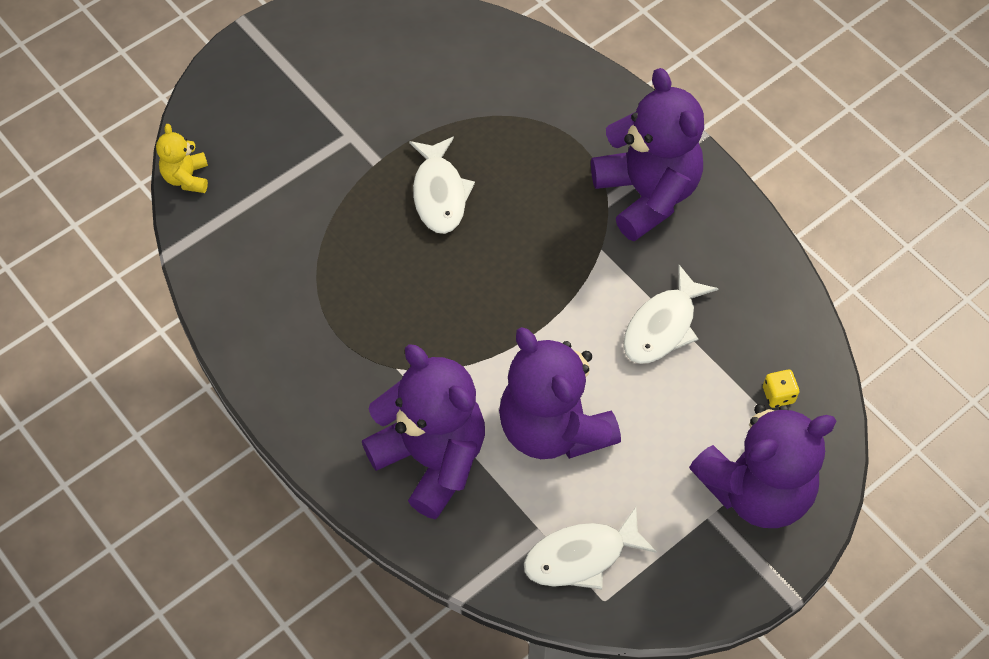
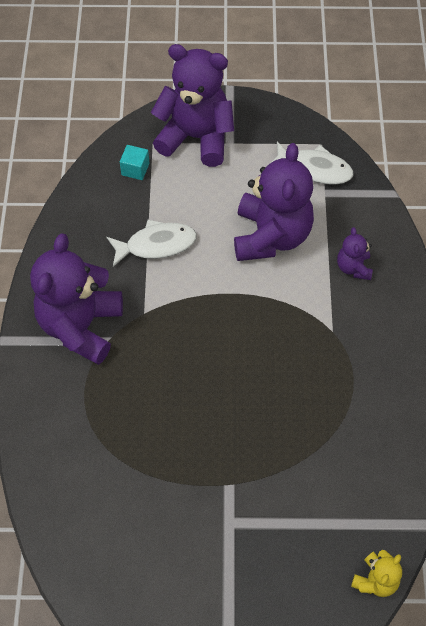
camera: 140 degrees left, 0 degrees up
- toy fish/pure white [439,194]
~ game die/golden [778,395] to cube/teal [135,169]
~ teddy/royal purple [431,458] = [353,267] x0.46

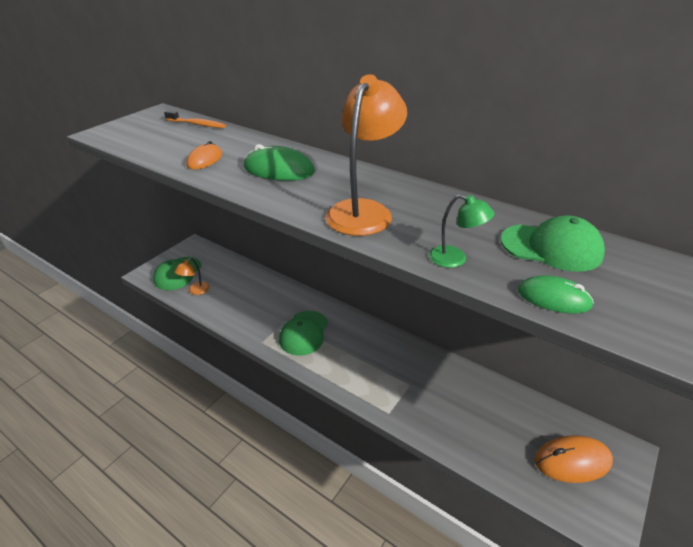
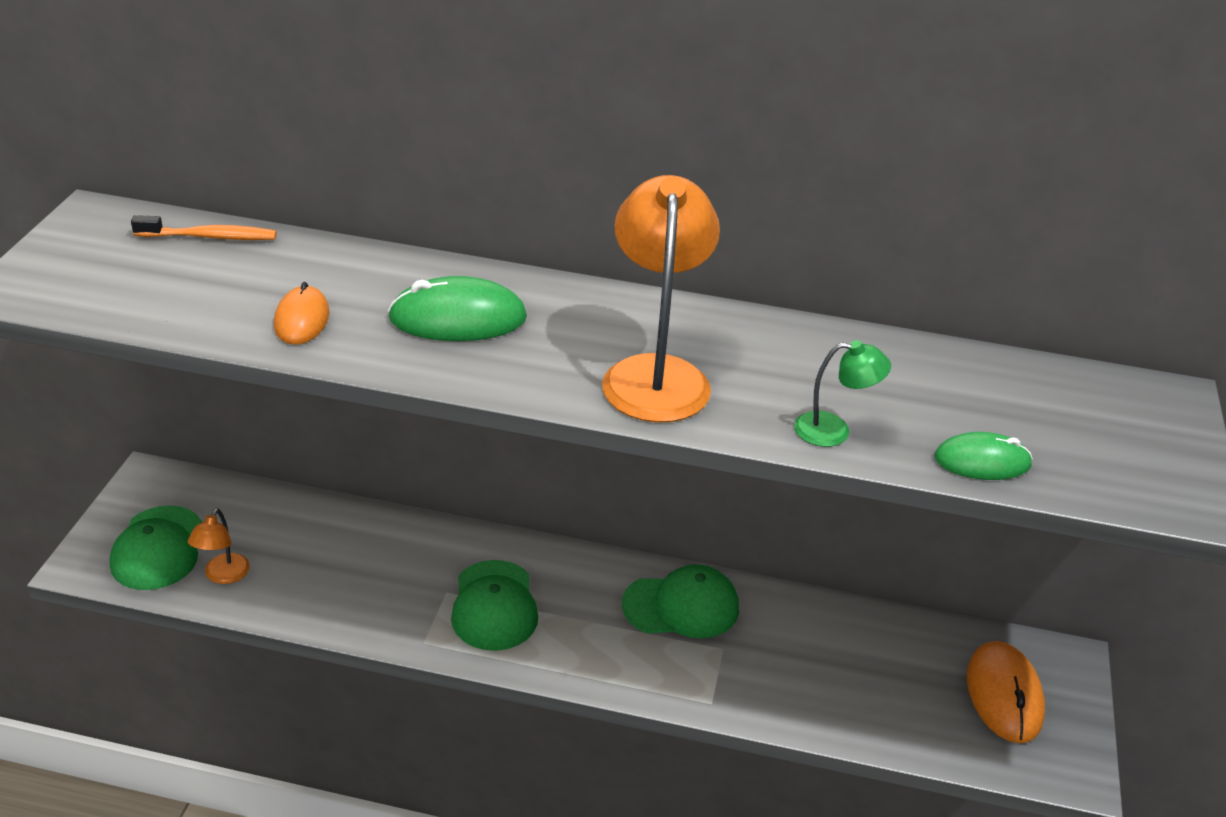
camera: 25 degrees left, 0 degrees up
~ peaked cap/leaf-green [551,247] to [681,606]
~ computer mouse/bright orange [572,461] = [1004,695] 60 degrees counterclockwise

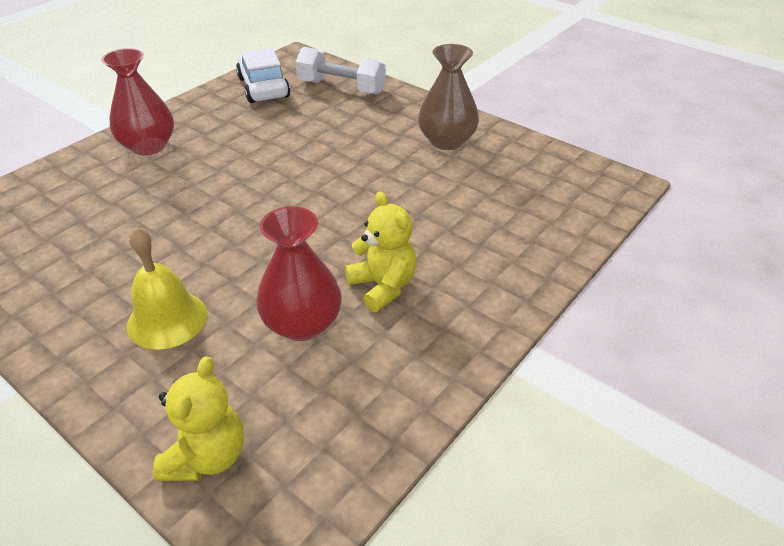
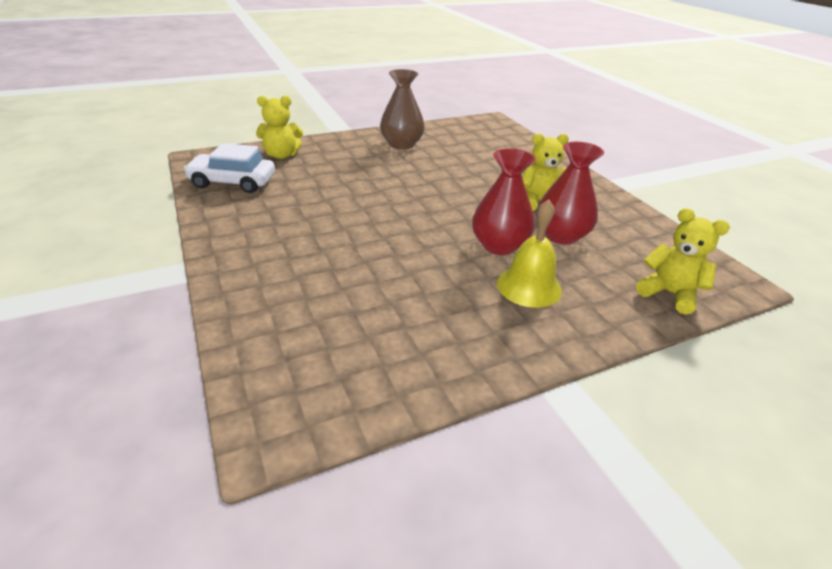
camera: 65 degrees left, 5 degrees down
~ flower vase/crimson [148,146] to [499,245]
~ hand weight/pure white [341,87] to teddy/golden [282,155]

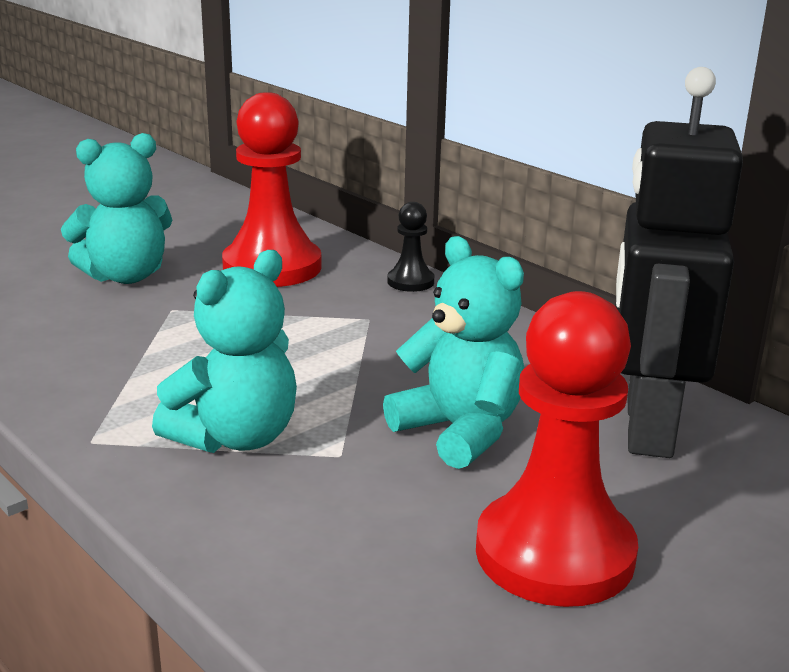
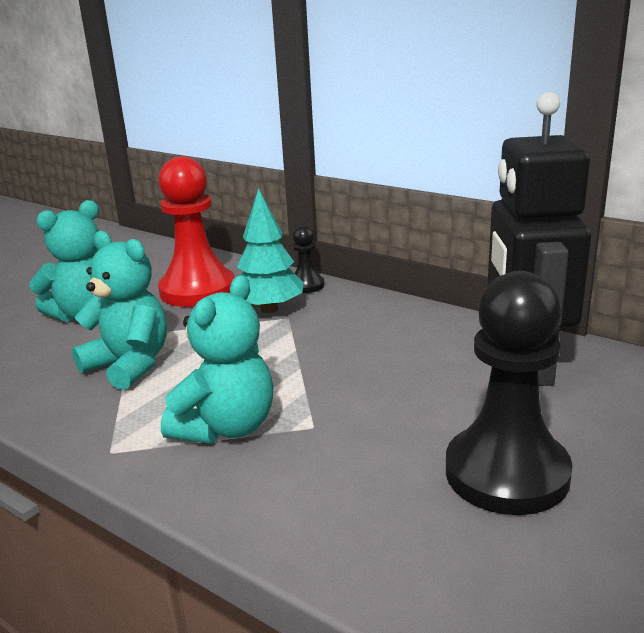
camera: 10 degrees left, 0 degrees up
+ tree/teal [269,309]
~ teddy/teal [460,431] to [129,365]
~ pawn/crimson [554,553] to pawn/ebony [506,473]

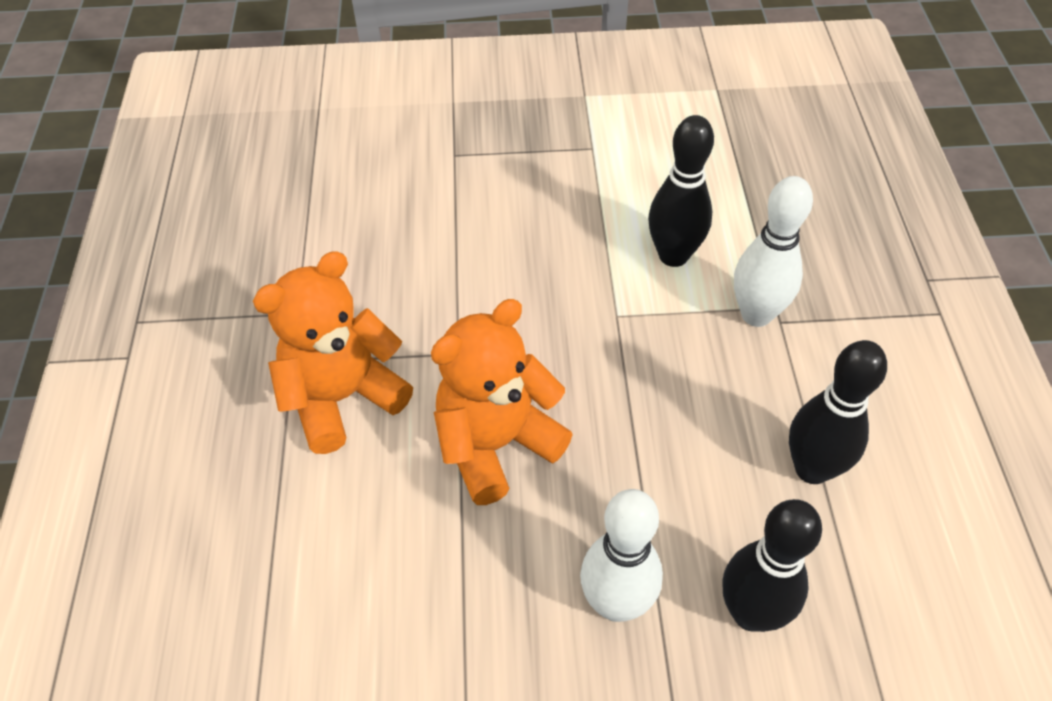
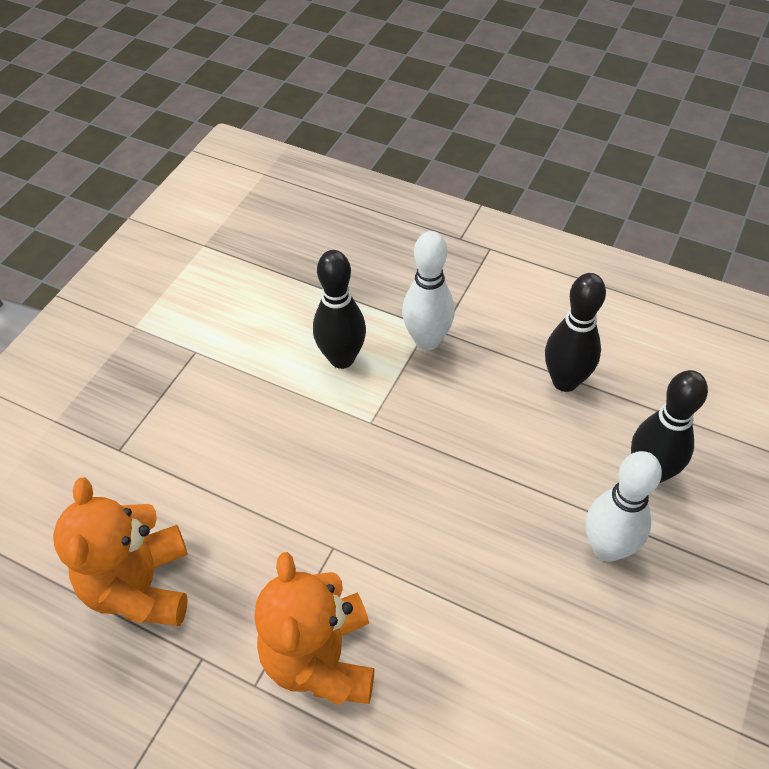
camera: 60 degrees left, 0 degrees up
~ teddy/bright orange [496,444] to [140,586]

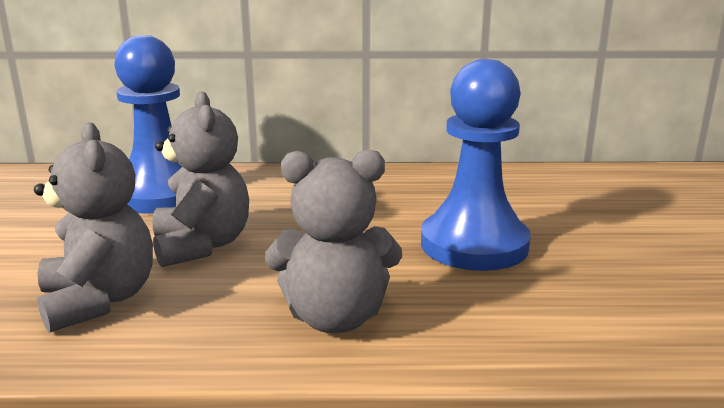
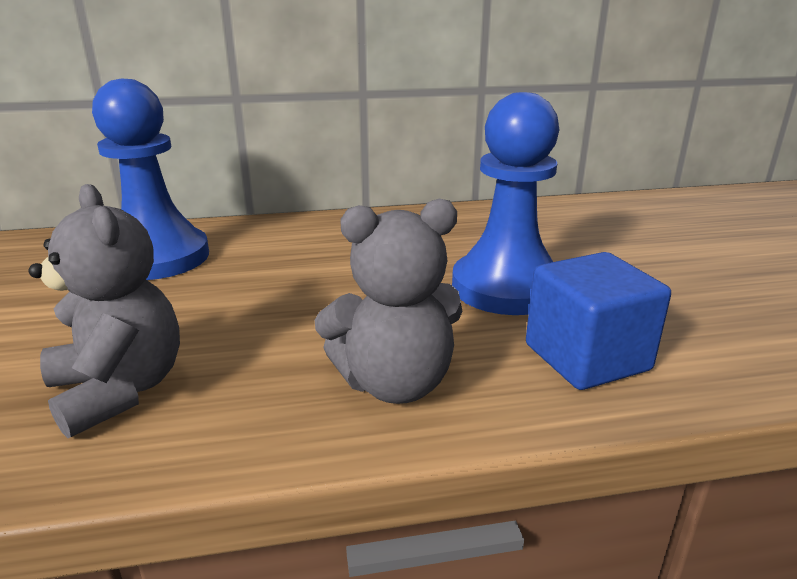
camera: 10 degrees left, 5 degrees up
- teddy/gray [202,245]
+ cube/blue [586,357]

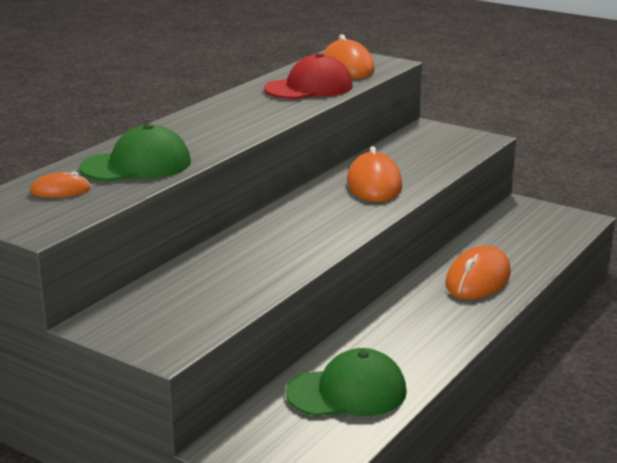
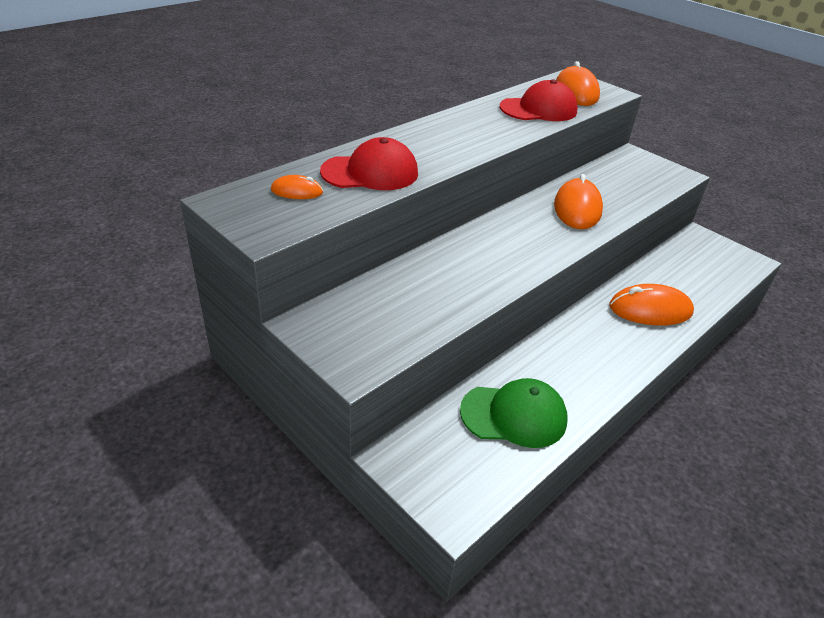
camera: 10 degrees right, 15 degrees up
~ peaked cap/leaf-green [137,165] to peaked cap/crimson [370,172]
~ computer mouse/bright orange [478,279] = [650,309] 45 degrees clockwise

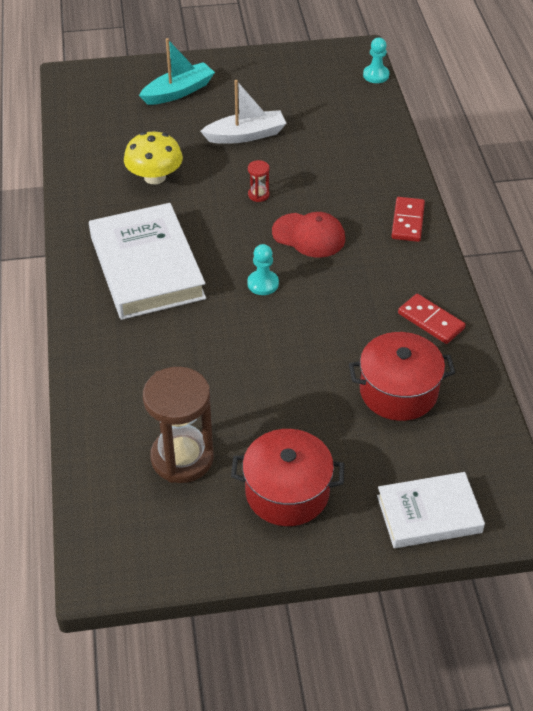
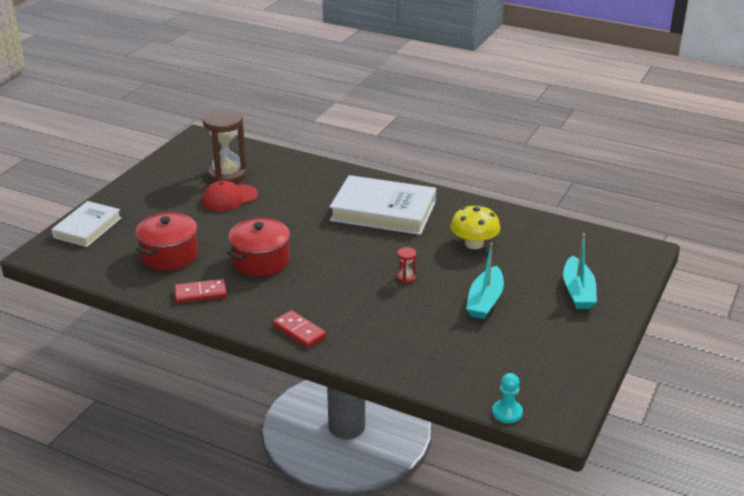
camera: 125 degrees right, 15 degrees down
- pawn/teal [263,284]
~ cooking pot/crimson [287,492] to [261,261]
~ peaked cap/crimson [309,235] to [229,198]
~ boat/pure white [246,135] to boat/teal [485,301]

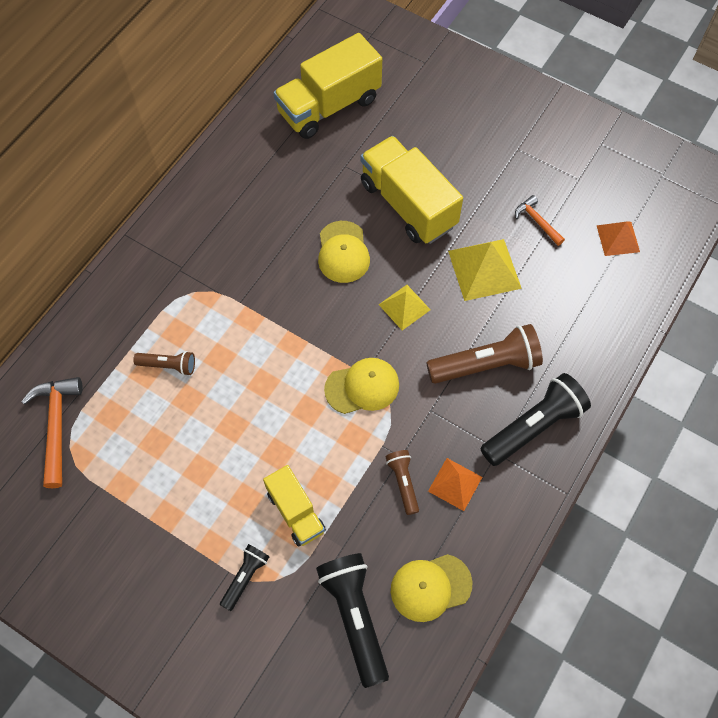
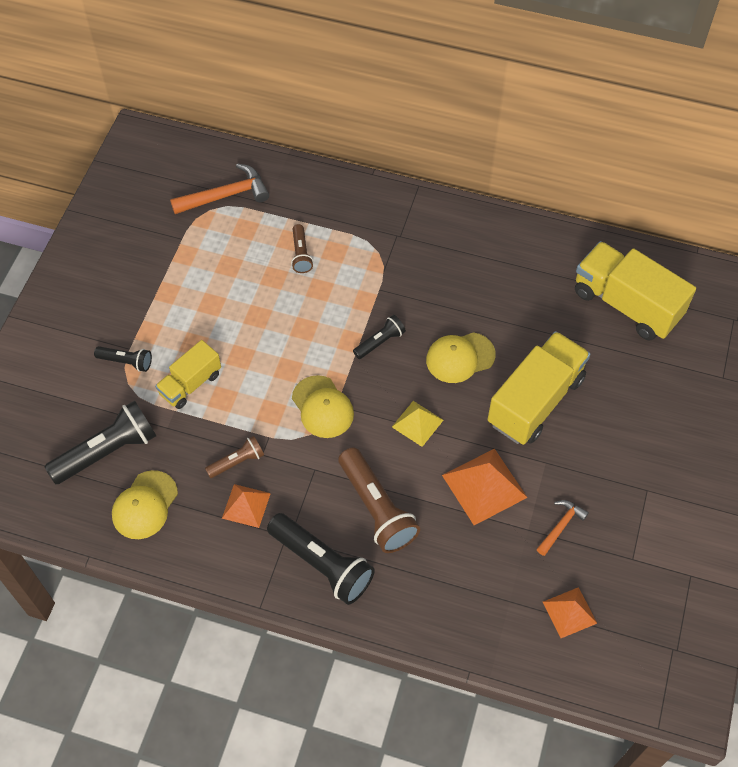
camera: 75 degrees right, 5 degrees down
+ pocket torch/ebony [380,342]
~ pyramid shape/golden [484,269] to pyramid shape/bright orange [484,486]
~ peaked cap/golden [430,587] = [145,505] 120 degrees counterclockwise

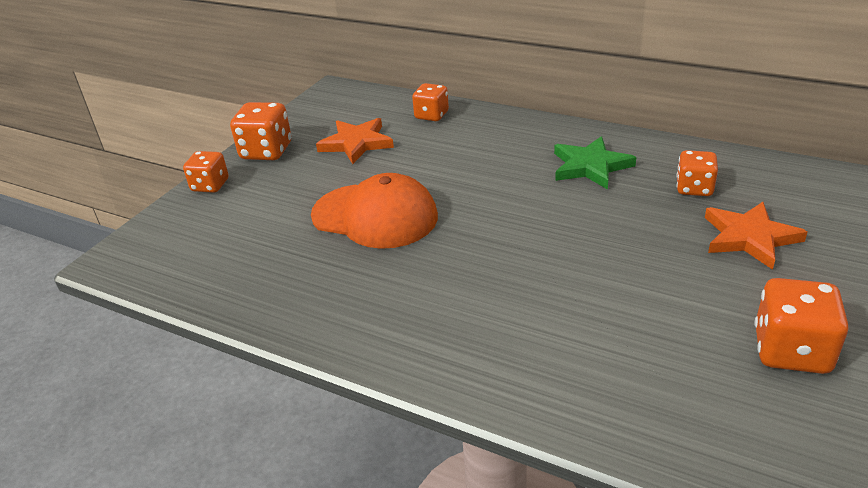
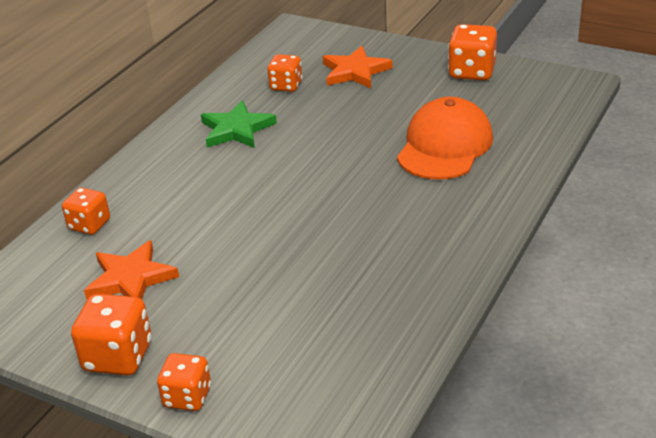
camera: 90 degrees left, 0 degrees up
~ peaked cap/bright orange [375,216] to [445,146]

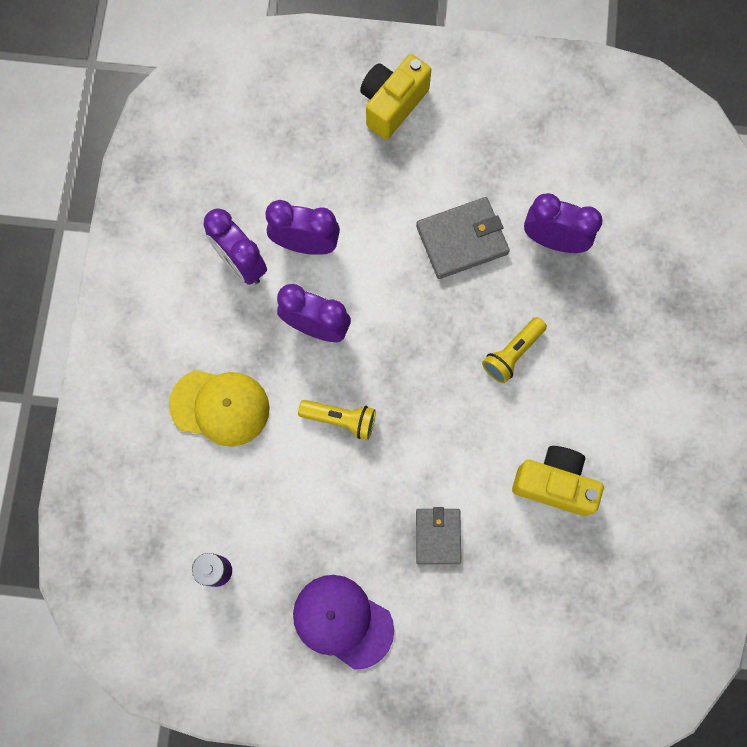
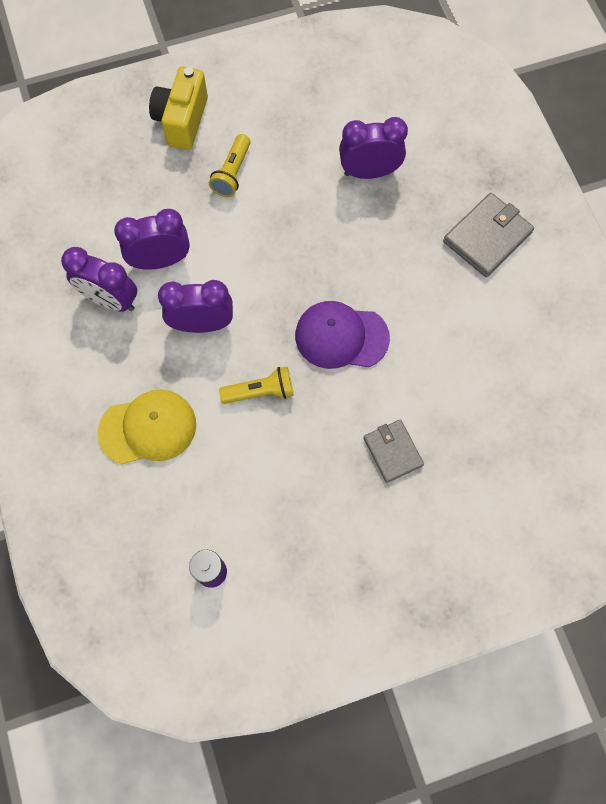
camera: 25 degrees left, 5 degrees down
- compact camera/golden [554,484]
~ peaked cap/royal purple [342,621] to [341,336]
~ billfold/gray [462,240] to [487,237]
~ pocket torch/golden [512,353] to [232,173]

